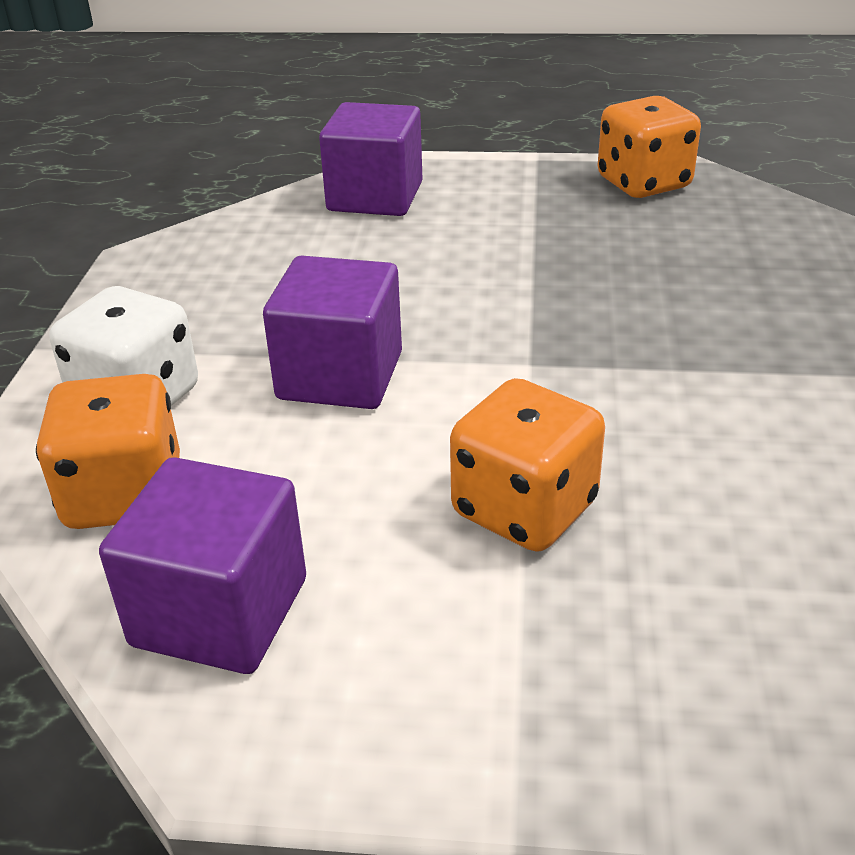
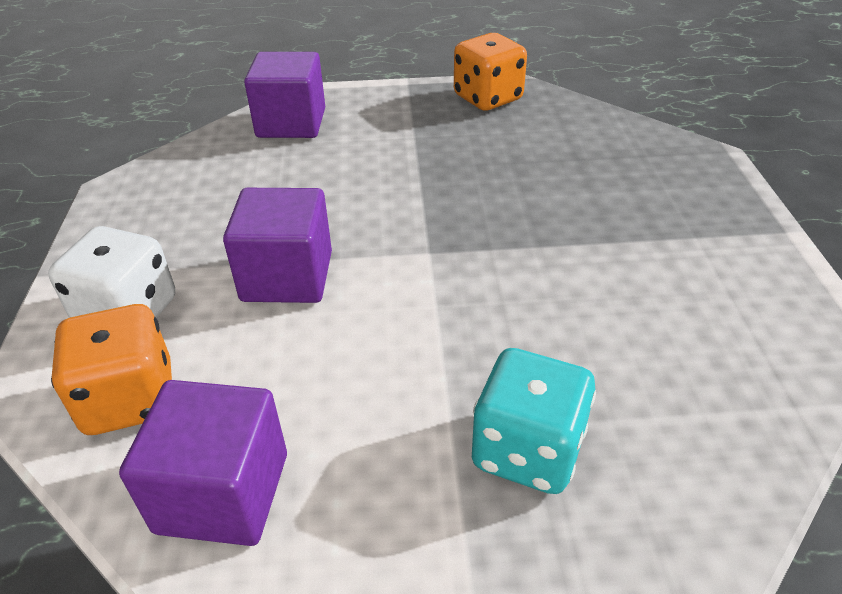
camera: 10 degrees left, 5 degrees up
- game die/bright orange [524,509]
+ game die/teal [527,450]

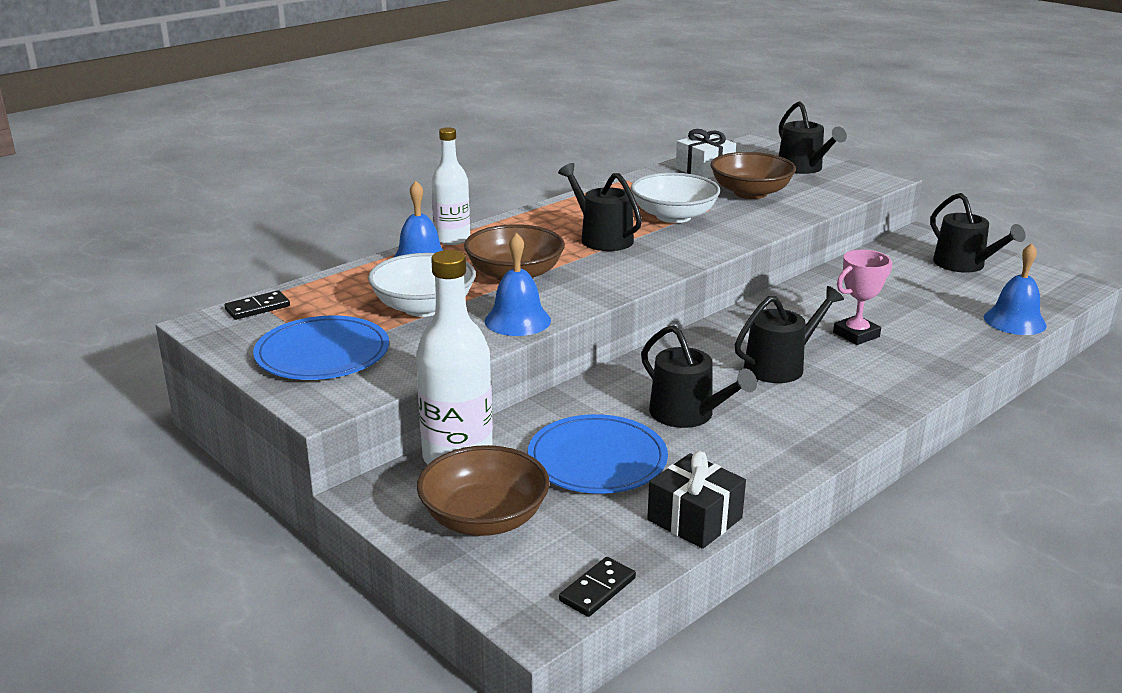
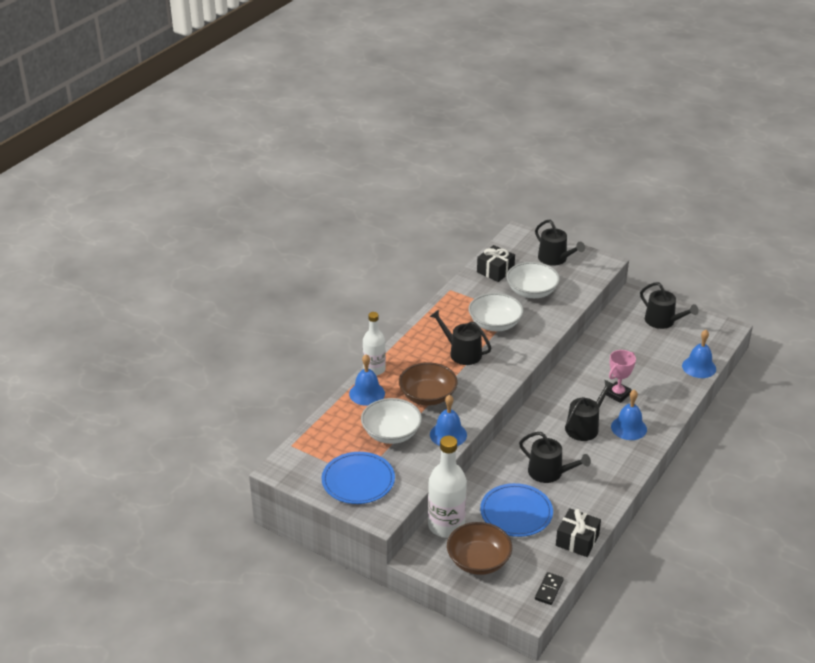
camera: 15 degrees left, 10 degrees up
- domino/ebony [257,308]
+ school bell/blue [628,428]
~ wrapped gift/pure white [704,170] to wrapped gift/ebony [495,271]
~ bowl/dark brown [750,193] to bowl/pure white [532,291]

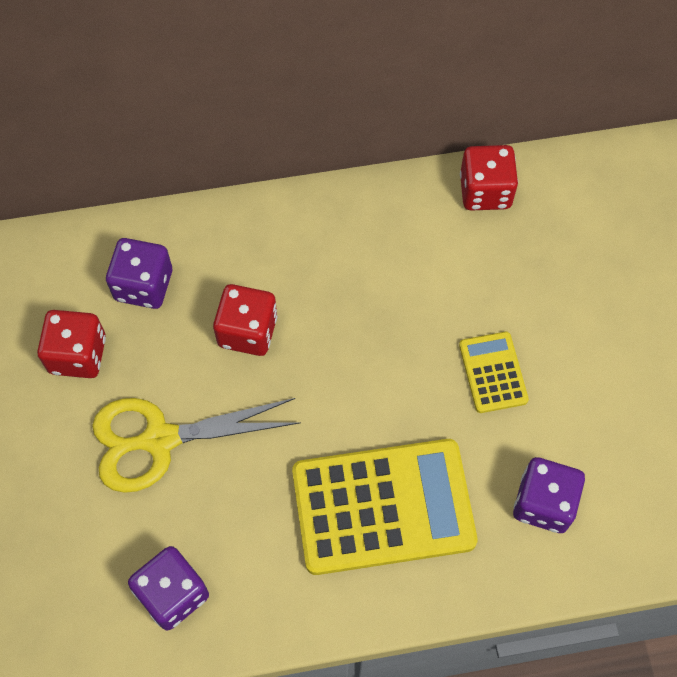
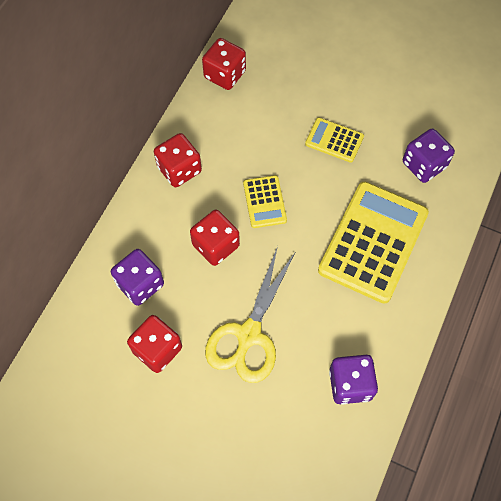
camera: 55 degrees left, 0 degrees up
+ game die/crimson [179,169]
+ calculator/golden [264,202]

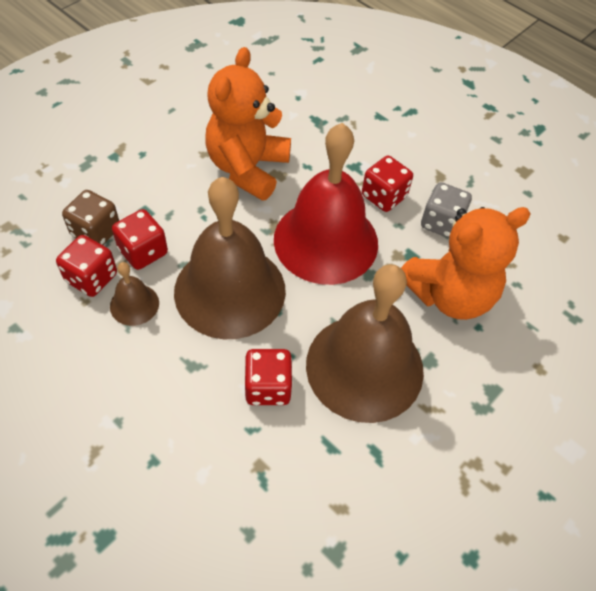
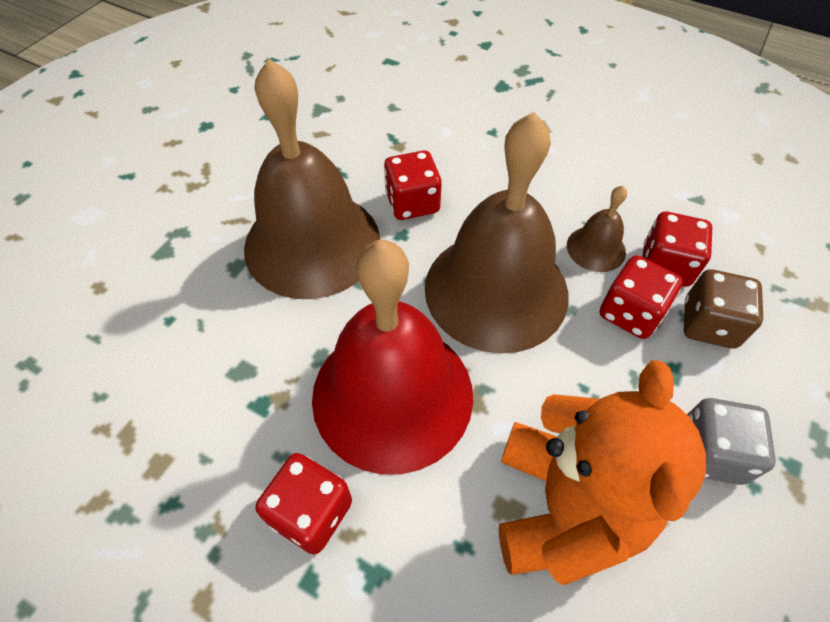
camera: 170 degrees right, 0 degrees up
- teddy/bright orange [449,295]
~ game die/gray [441,223] to [710,452]

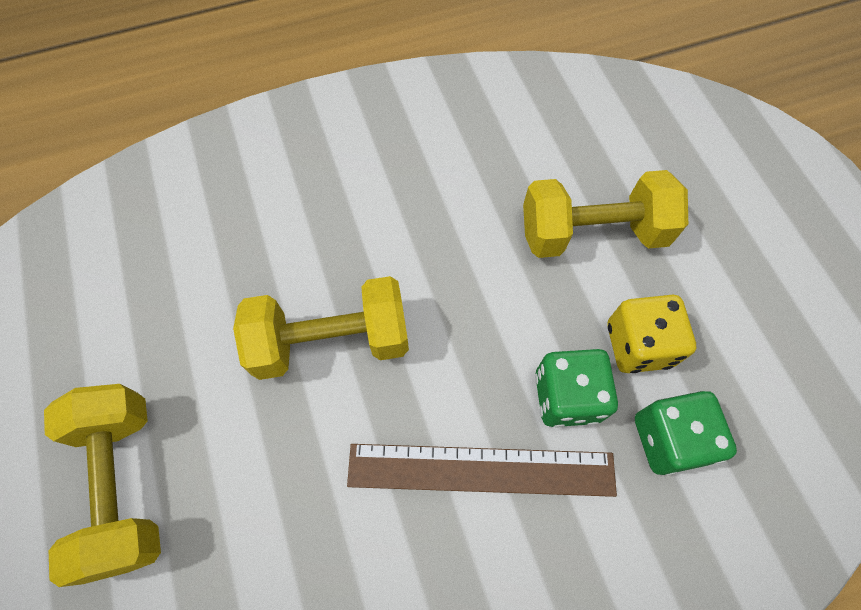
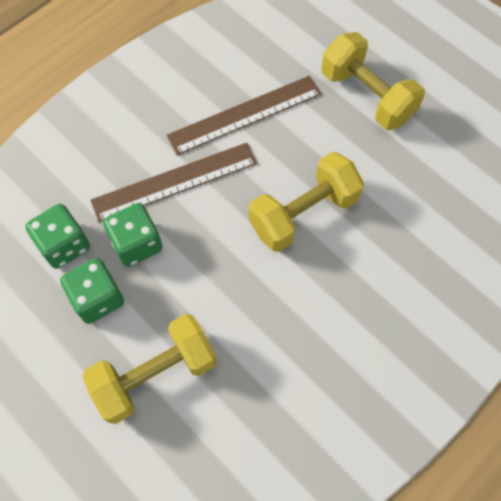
camera: 155 degrees right, 0 degrees up
+ straightedge/dark brown [245,115]
~ game die/golden [638,345] to game die/leaf-green [98,298]

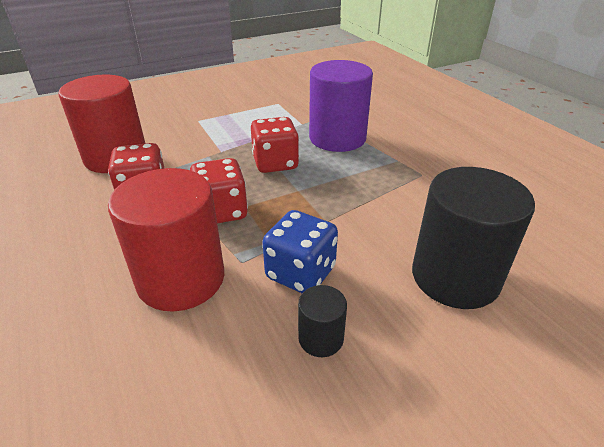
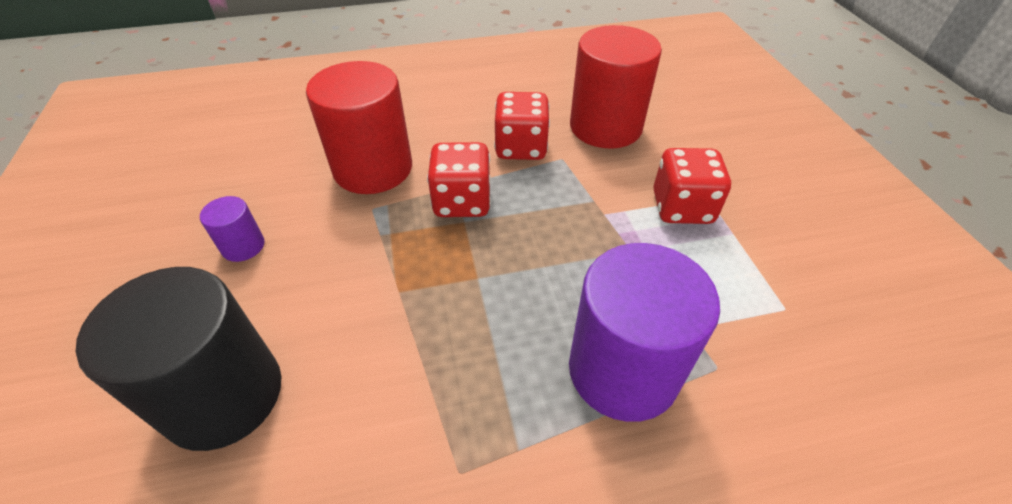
camera: 105 degrees right, 10 degrees up
- game die/blue [300,273]
~ game die/crimson [275,163] to [682,208]
~ cylinder/ebony [321,338] to cylinder/royal purple [243,246]

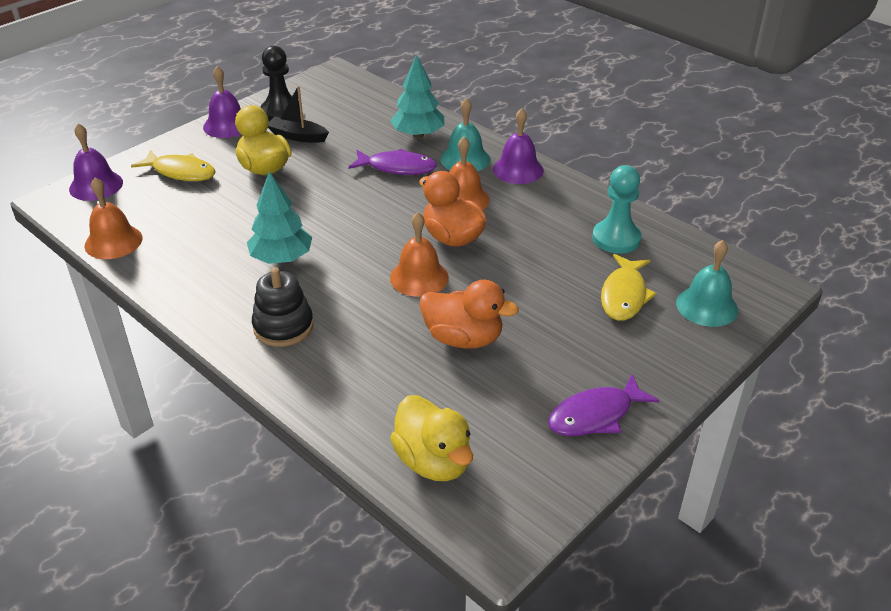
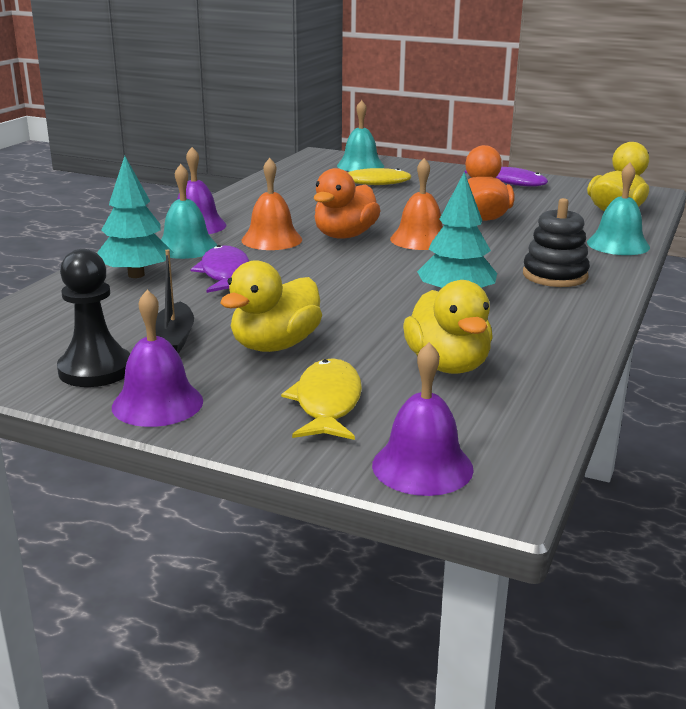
camera: 110 degrees left, 15 degrees down
- school bell/bright orange [113,241]
- pawn/teal [616,238]
+ rubber duck/golden [448,365]
+ school bell/teal [618,244]

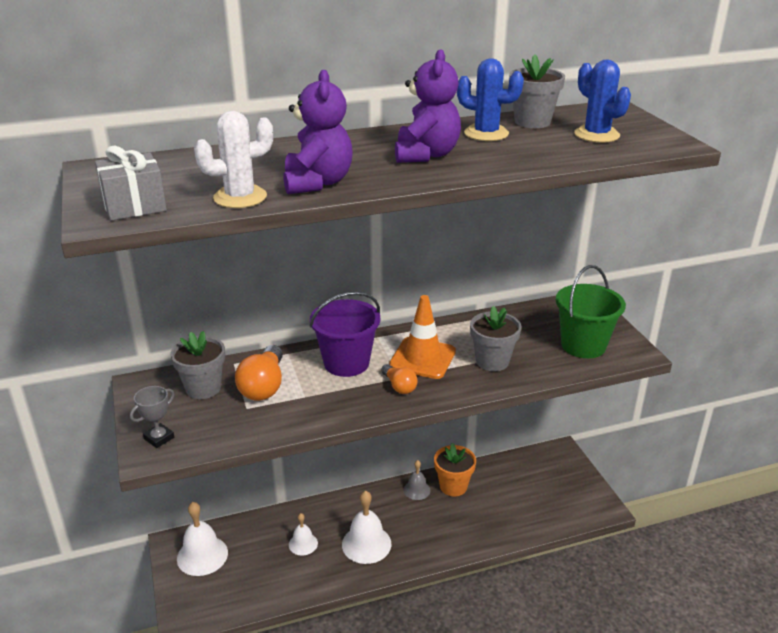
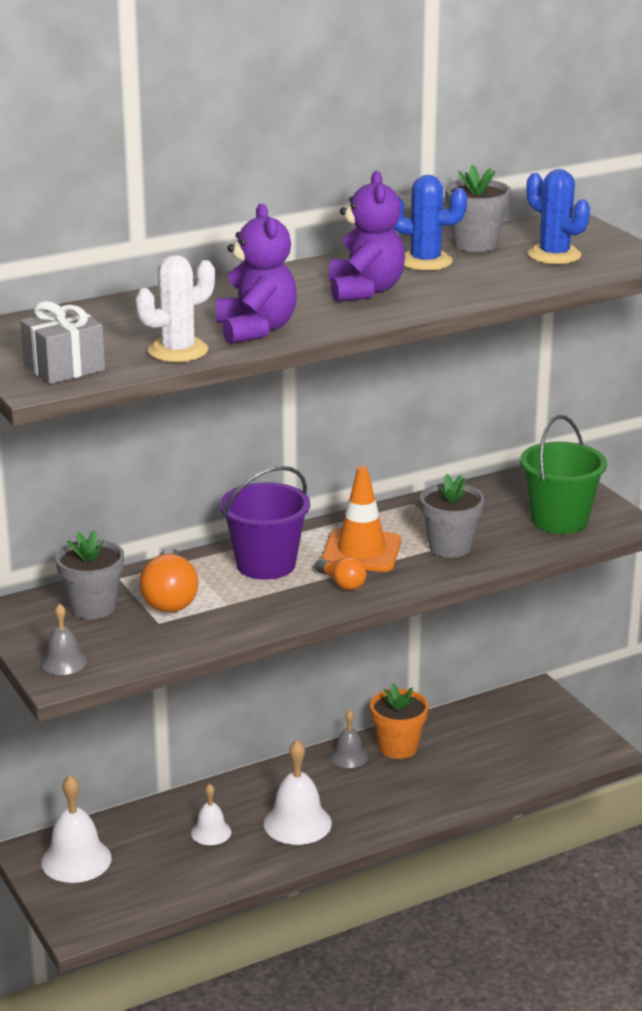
camera: 10 degrees left, 5 degrees down
~ award cup/gray [159,438] to school bell/gray [63,662]

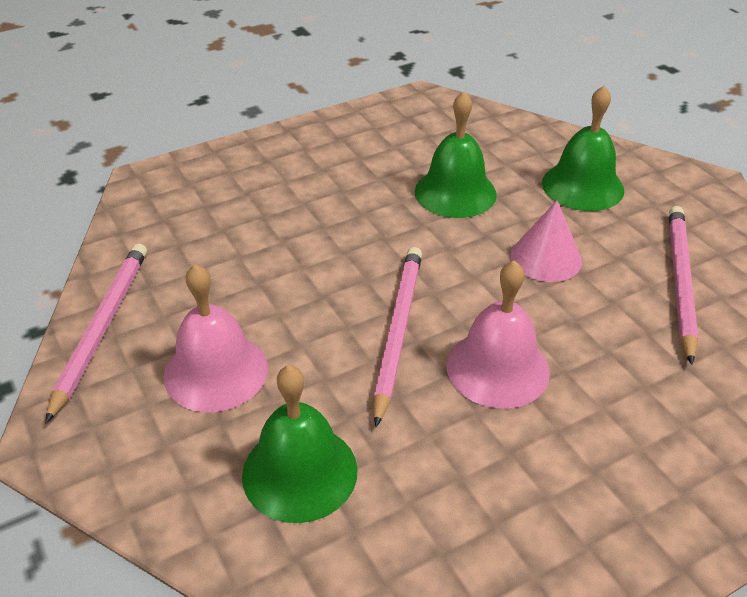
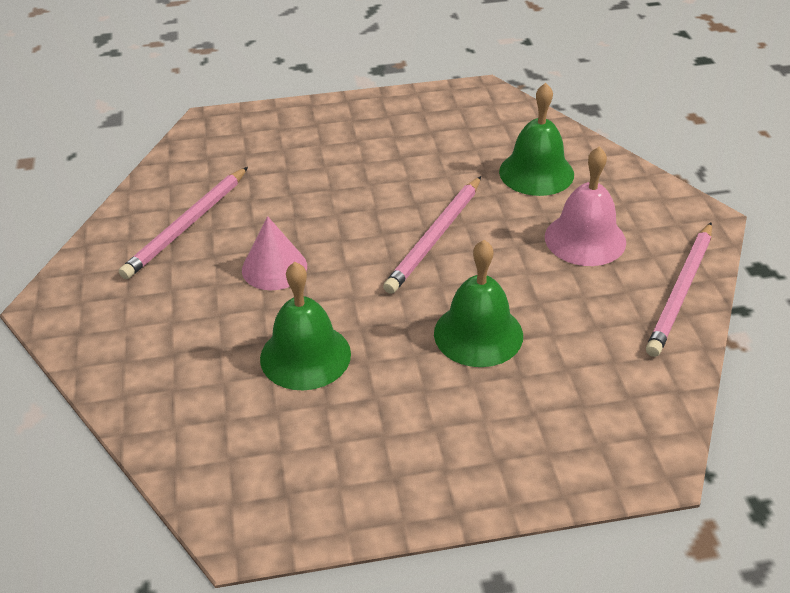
camera: 160 degrees left, 0 degrees up
- school bell/pink [497,368]
~ school bell/leaf-green [582,186] to [478,334]

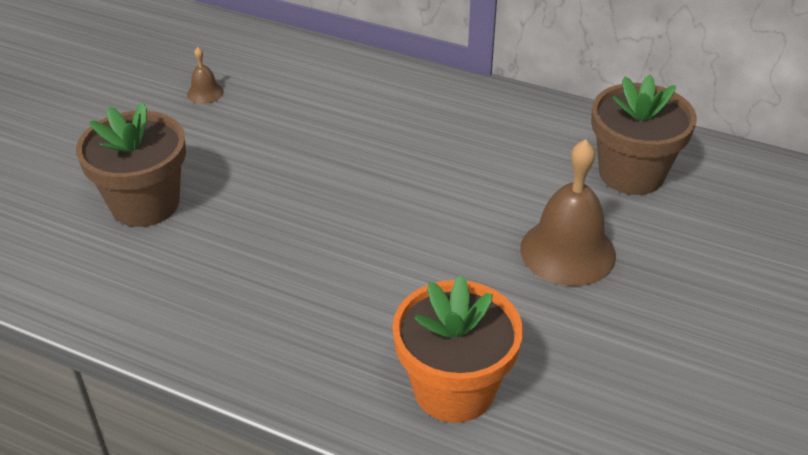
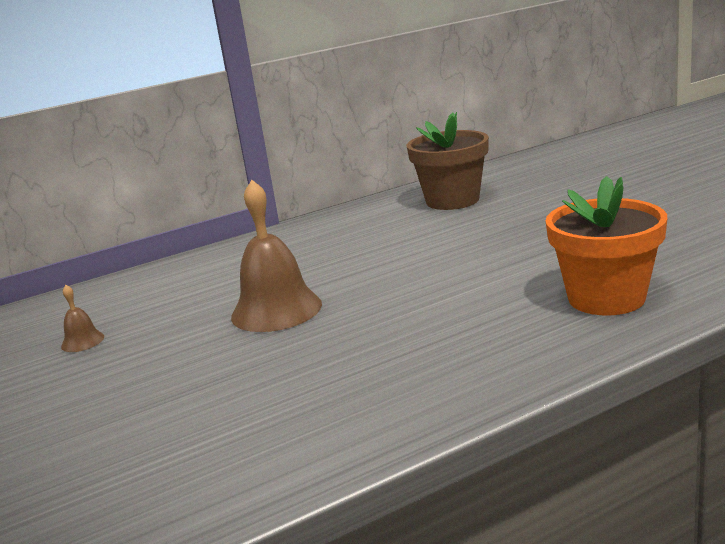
camera: 50 degrees left, 20 degrees down
- potted plant/dark brown [145,204]
~ school bell/dark brown [567,251] to [276,310]

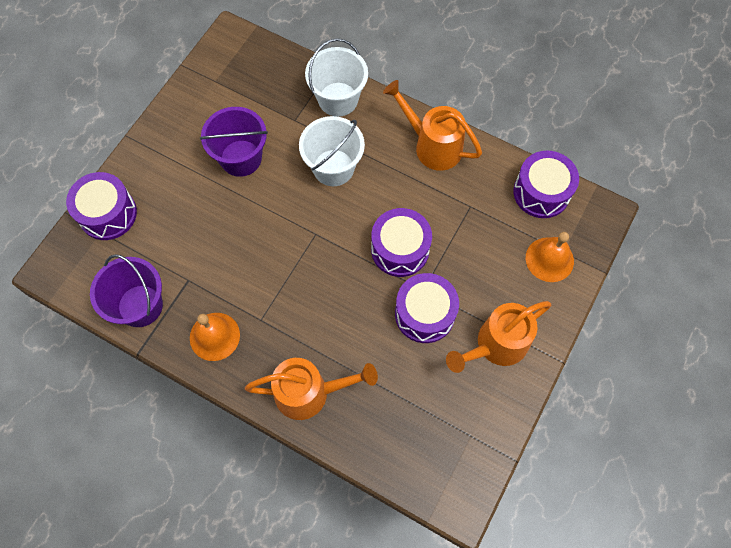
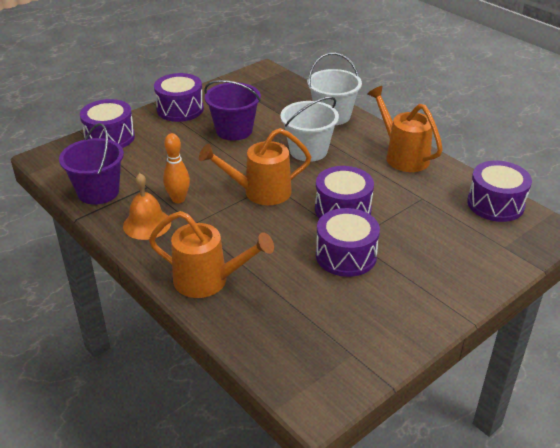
camera: 20 degrees right, 30 degrees down
- school bell/bright orange [549,259]
+ toy drum/royal purple [180,109]
+ skittle/bright orange [178,199]
~ watering pot/bright orange [495,345] to [259,192]

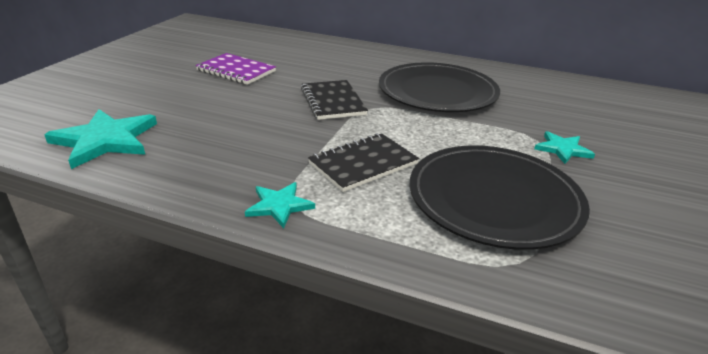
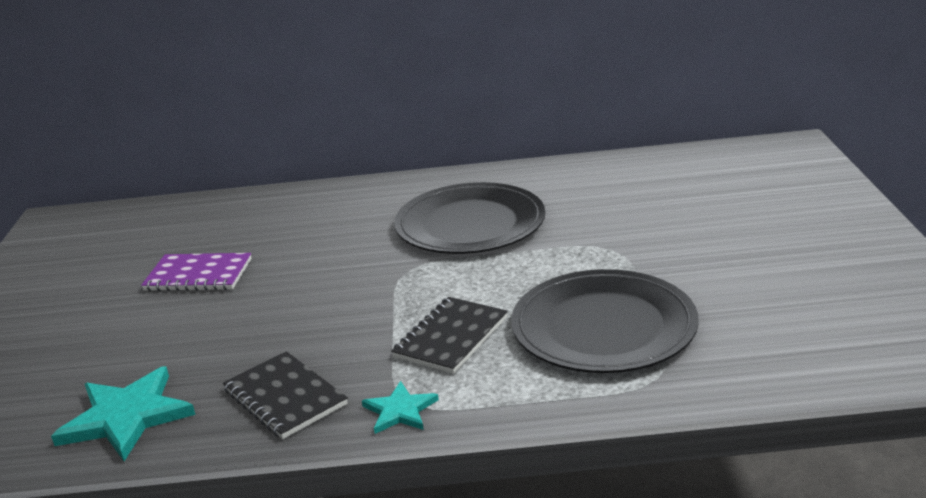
camera: 20 degrees left, 5 degrees down
- star/teal [562,149]
~ notepad/ebony [332,101] to [285,397]

